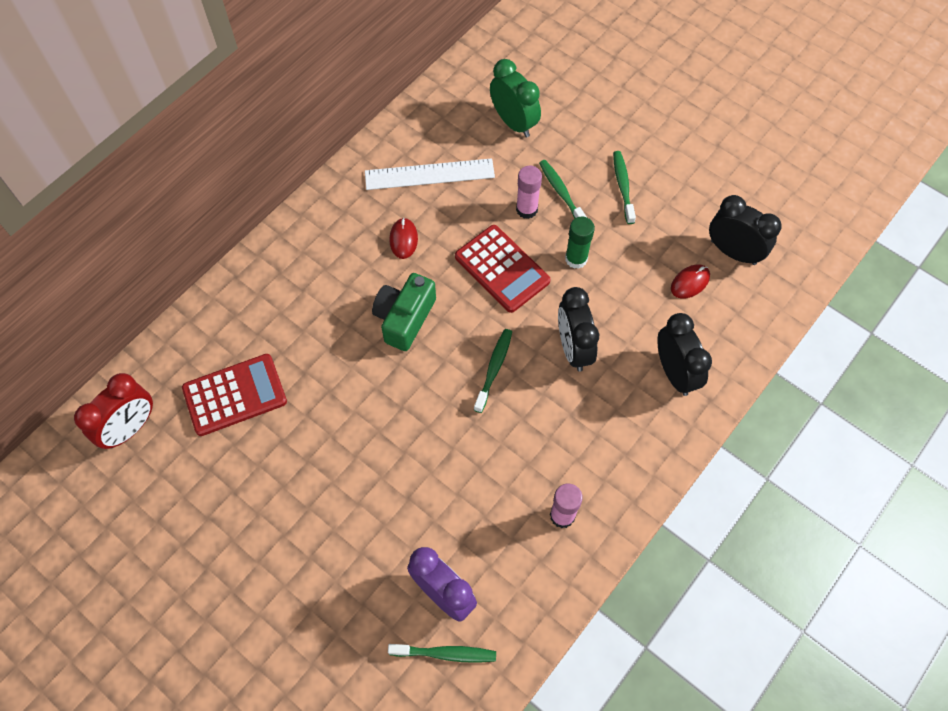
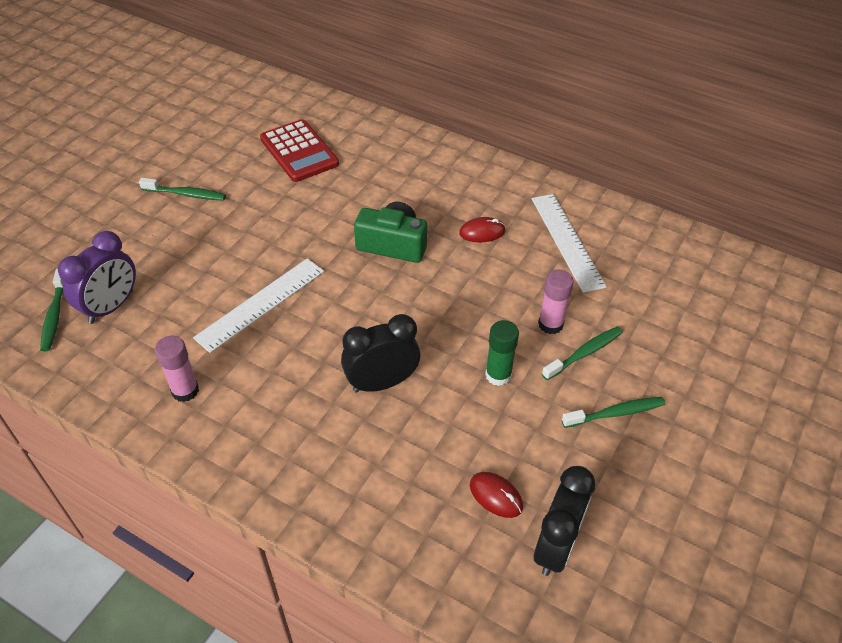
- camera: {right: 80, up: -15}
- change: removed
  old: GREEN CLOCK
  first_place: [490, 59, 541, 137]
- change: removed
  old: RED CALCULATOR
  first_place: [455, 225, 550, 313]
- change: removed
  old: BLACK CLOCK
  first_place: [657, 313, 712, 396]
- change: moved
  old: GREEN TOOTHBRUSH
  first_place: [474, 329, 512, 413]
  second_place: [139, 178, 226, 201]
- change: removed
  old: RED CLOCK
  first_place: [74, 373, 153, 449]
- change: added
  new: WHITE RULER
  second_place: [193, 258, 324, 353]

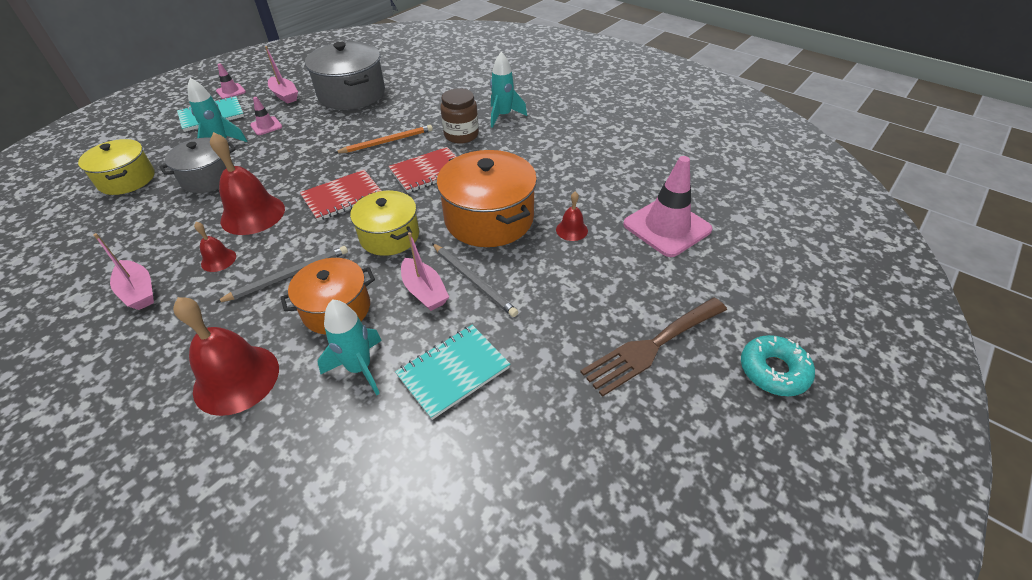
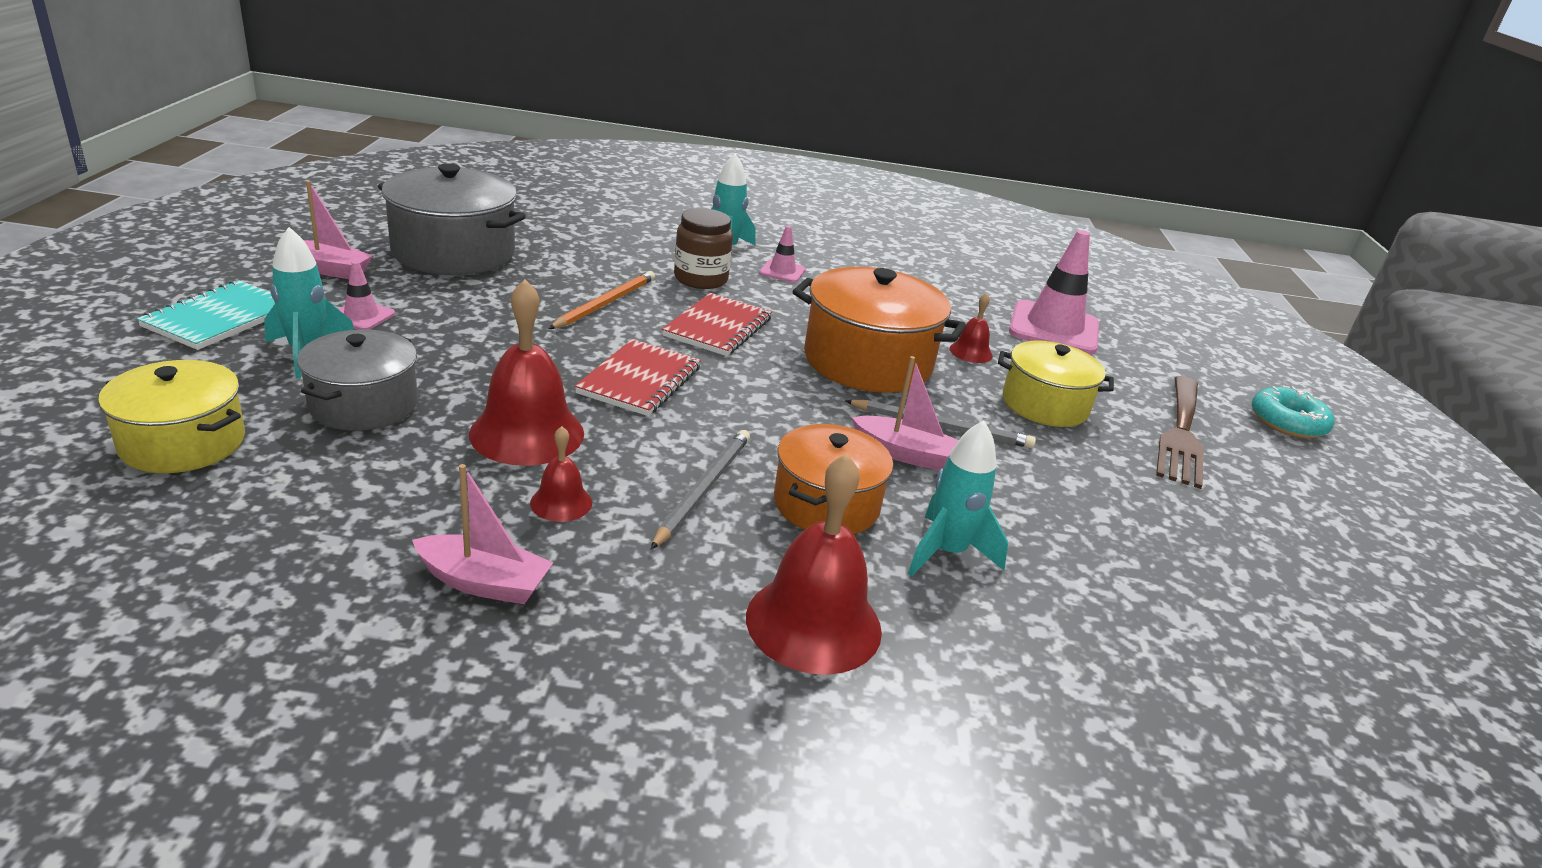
- camera: {right: -40, up: -15}
- change: moved
  old: PINK TRAFFIC CONE
  first_place: [216, 63, 246, 99]
  second_place: [759, 226, 806, 283]
- change: moved
  old: YELLOW POT
  first_place: [350, 191, 419, 256]
  second_place: [998, 341, 1114, 427]
- change: removed
  old: TURQUOISE NOTEBOOK
  first_place: [395, 325, 510, 420]

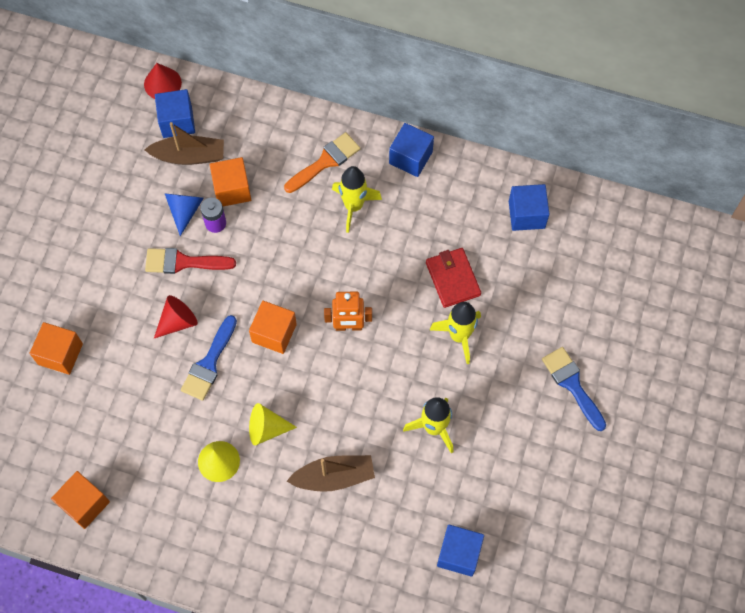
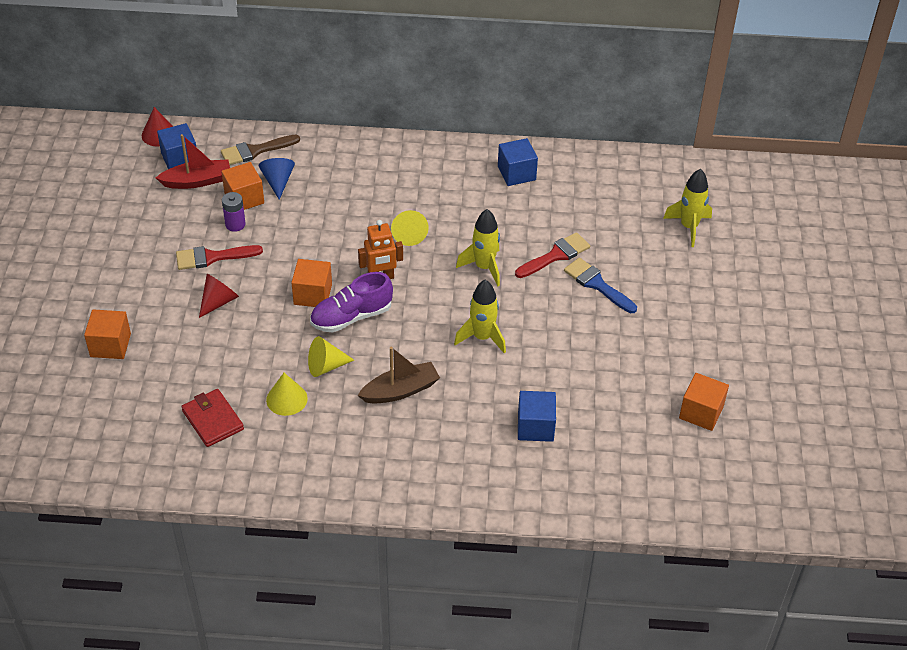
- camera: {right: -15, up: -20}
- change: recoloured
  old: BROWN BOAT
  new: RED BOAT
  first_place: [144, 122, 224, 165]
  second_place: [156, 134, 230, 189]
- change: removed
  old: BLUE CUBE
  first_place: [389, 123, 434, 177]
- change: removed
  old: ORANGE BRUSH
  first_place: [284, 132, 360, 193]
- change: moved
  old: YELLOW ROCKET
  first_place: [332, 166, 382, 233]
  second_place: [663, 169, 712, 247]
- change: moved
  old: BLUE CONE
  first_place: [164, 193, 204, 236]
  second_place: [258, 158, 295, 200]
- change: moved
  old: RED WALLET
  first_place: [426, 248, 481, 308]
  second_place: [181, 389, 244, 447]
- change: removed
  old: BLUE BRUSH
  first_place: [181, 315, 237, 401]
- change: moved
  old: ORANGE CUBE
  first_place: [51, 471, 110, 529]
  second_place: [679, 373, 729, 431]
- change: added
  new: BROWN BRUSH
  second_place: [221, 135, 300, 165]
- change: added
  new: YELLOW CONE
  second_place: [391, 210, 429, 246]
- change: added
  new: RED BRUSH
  second_place: [515, 232, 590, 278]
- change: added
  new: PURPLE SHOE
  second_place: [310, 272, 393, 332]

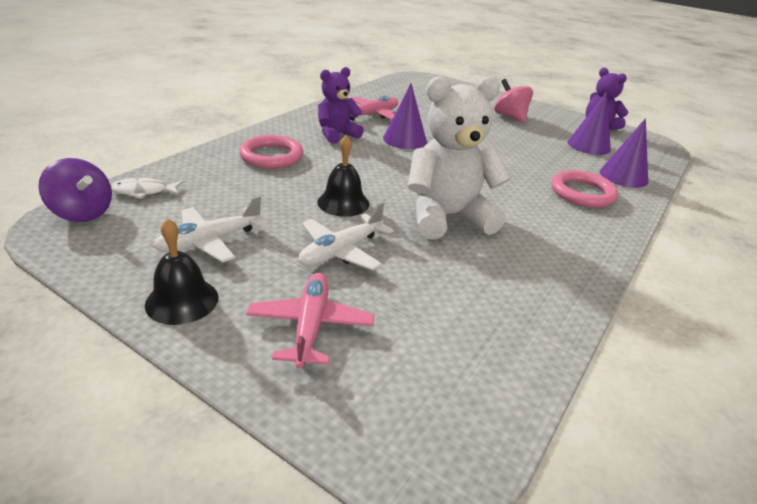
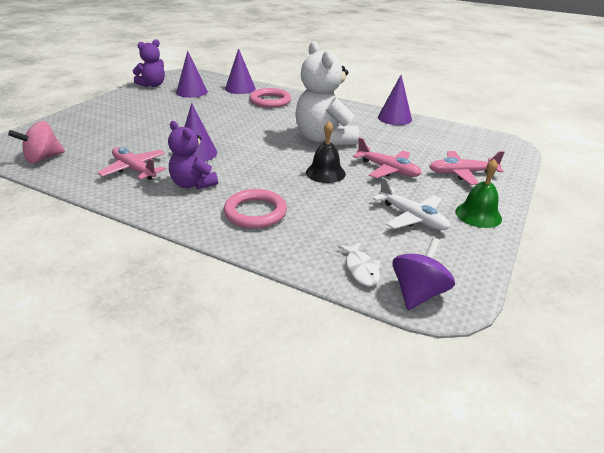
- camera: {right: -95, up: 0}
- change: moved
  old: PINK SPINNING TOP
  first_place: [494, 79, 533, 123]
  second_place: [8, 121, 65, 164]
- change: recoloured
  old: WHITE PLANE
  new: PINK PLANE
  first_place: [299, 202, 393, 271]
  second_place: [353, 138, 422, 179]
- change: recoloured
  old: BLACK BELL
  new: GREEN BELL
  first_place: [145, 218, 218, 325]
  second_place: [455, 159, 502, 228]
- change: added
  new: PURPLE CONE
  second_place: [378, 75, 412, 125]

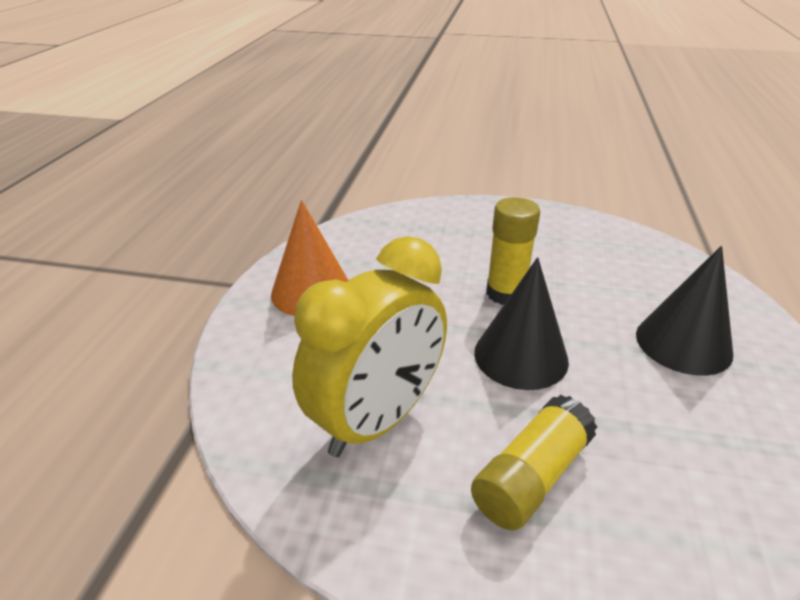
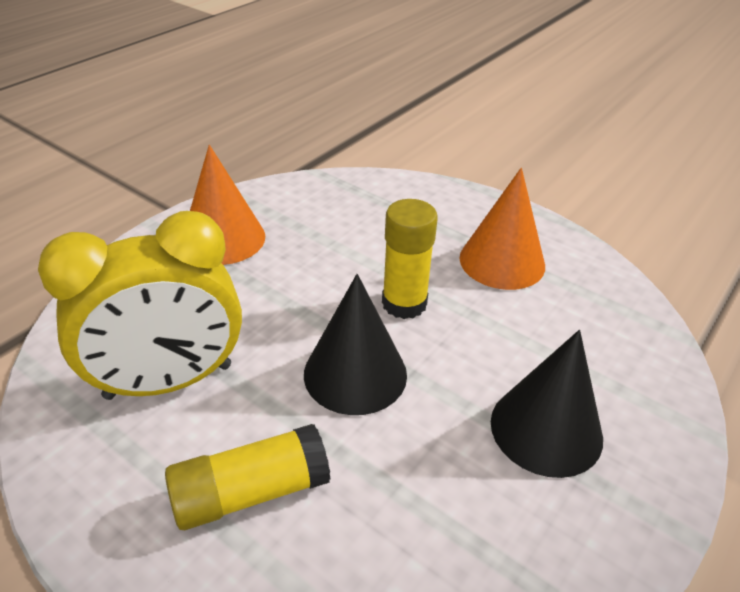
- camera: {right: 25, up: 5}
- change: added
  new: ORANGE CONE
  second_place: [460, 168, 545, 290]

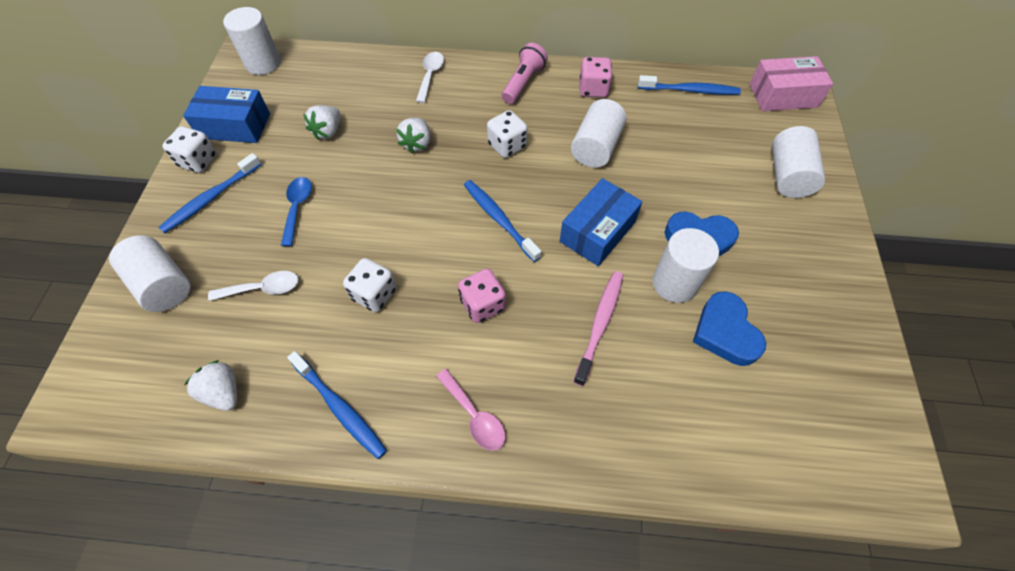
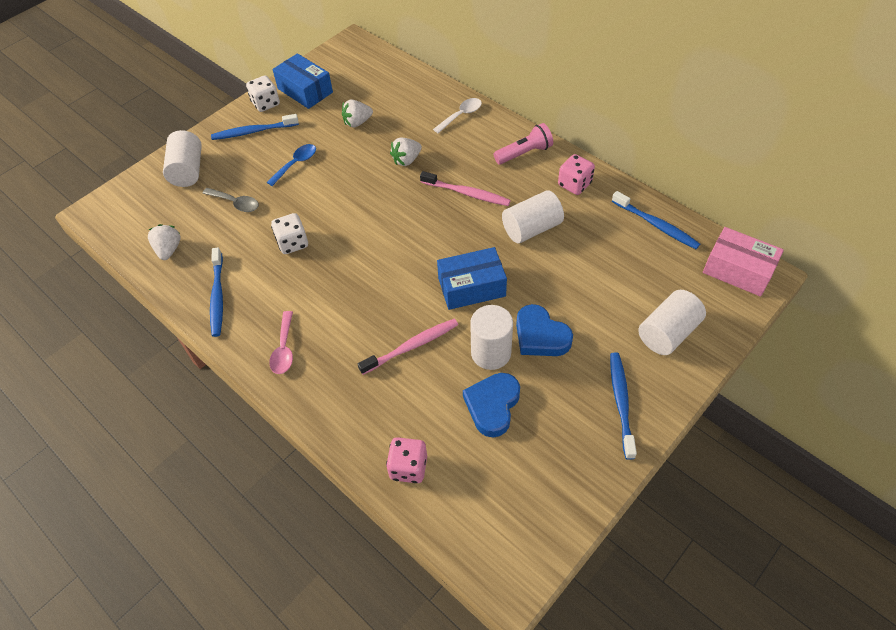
- camera: {right: 40, up: -5}
- change: removed
  old: WHITE CYLINDER
  first_place: [223, 7, 281, 75]
- change: replaced
  old: WHITE DICE
  new: PINK TOOTHBRUSH
  first_place: [487, 110, 528, 158]
  second_place: [420, 171, 511, 206]
- change: moved
  old: BLUE TOOTHBRUSH
  first_place: [464, 180, 541, 262]
  second_place: [610, 352, 637, 460]
- change: moved
  old: PINK DICE
  first_place: [458, 269, 506, 323]
  second_place: [386, 437, 427, 483]
- change: recoloured
  old: WHITE SPOON
  new: GREY SPOON
  first_place: [208, 271, 299, 301]
  second_place: [202, 188, 259, 212]

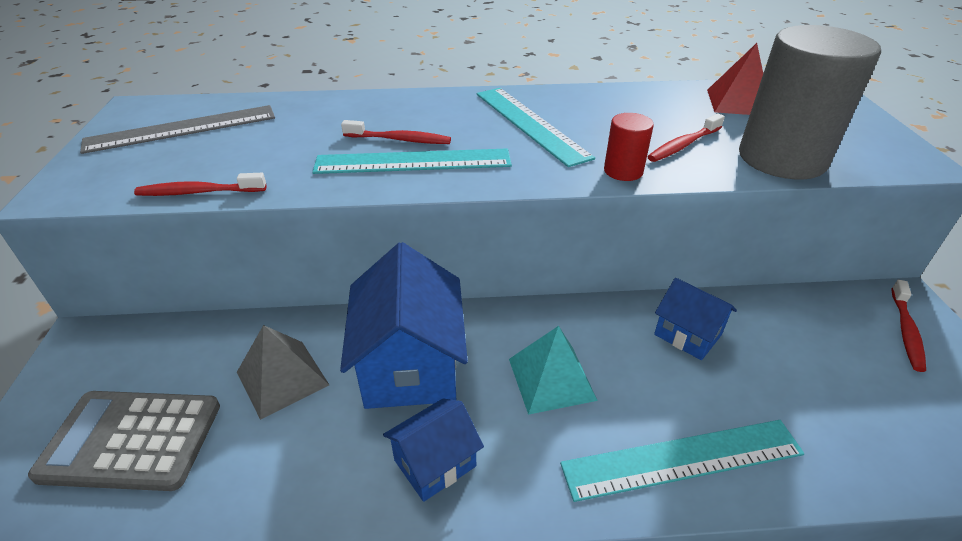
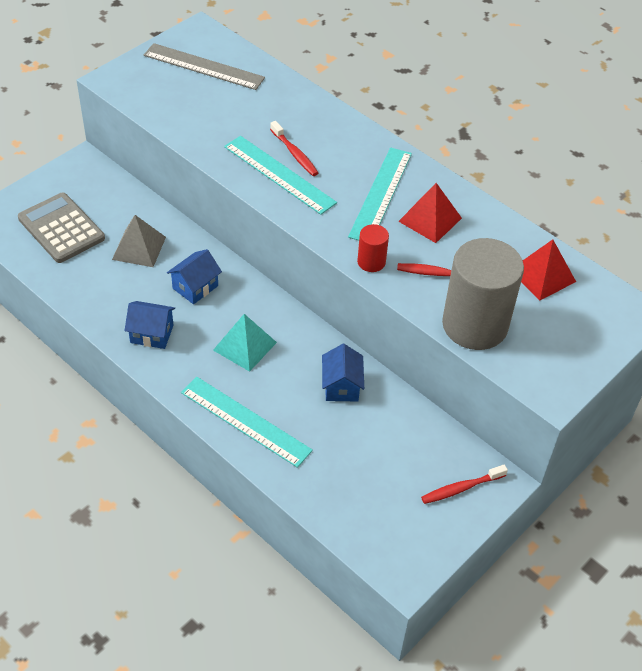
- camera: {right: 45, up: 10}
- change: removed
  old: RED TOOTHBRUSH
  first_place: [134, 173, 266, 196]
- change: resized
  old: BLUE HOUSE
  first_place: [340, 242, 468, 409]
  second_place: [167, 249, 222, 304]
  factor: 0.55
- change: added
  new: RED PYRAMID
  second_place: [398, 183, 462, 243]

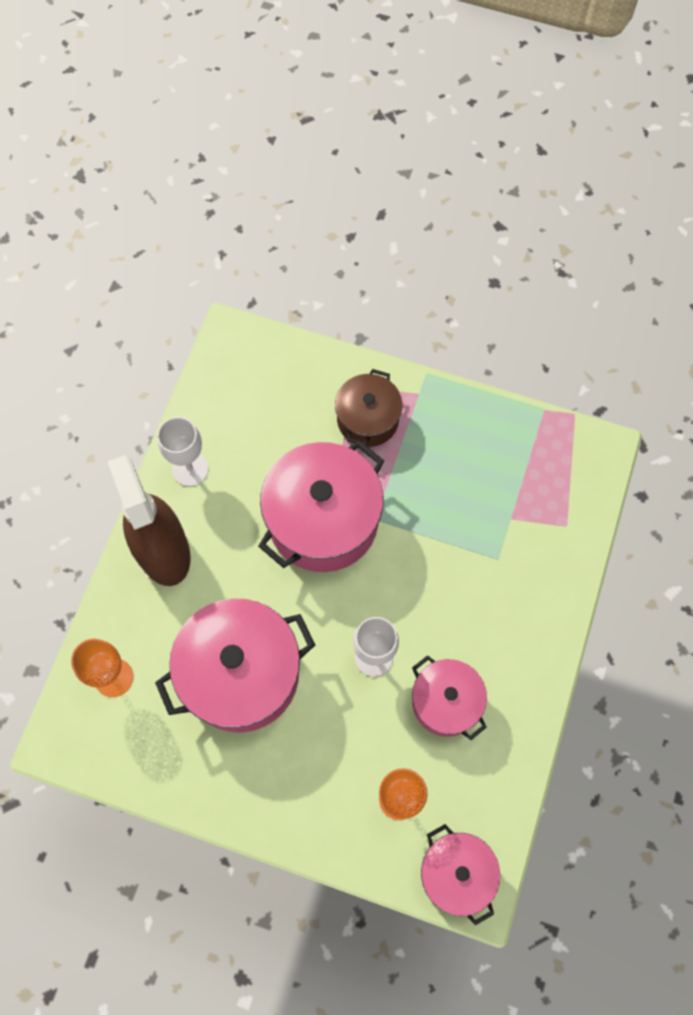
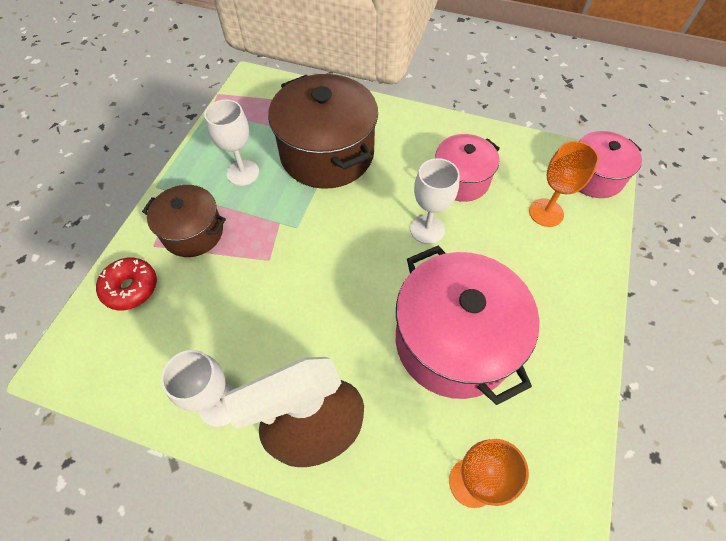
- camera: {right: -90, up: -10}
- change: removed
  old: PINK POT
  first_place: [258, 440, 384, 572]
- change: added
  new: BROWN POT
  second_place: [268, 74, 378, 189]
- change: added
  new: WHITE GOBLET
  second_place: [204, 100, 259, 186]
- change: added
  new: RED DONUT
  second_place: [96, 258, 157, 310]

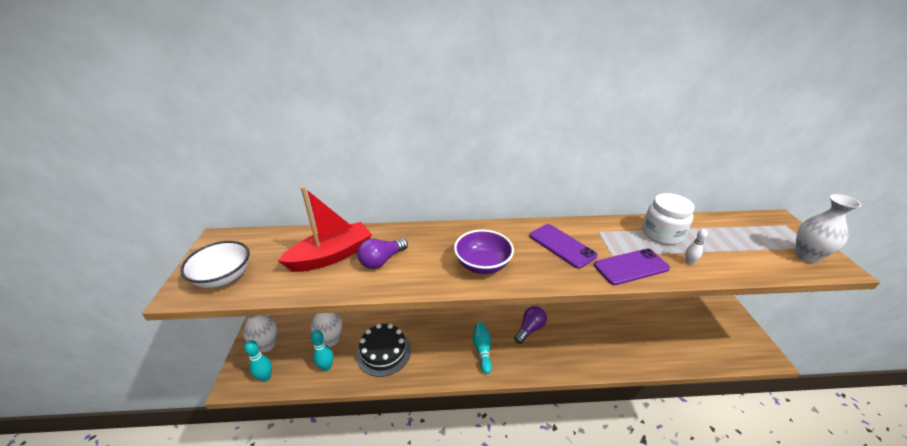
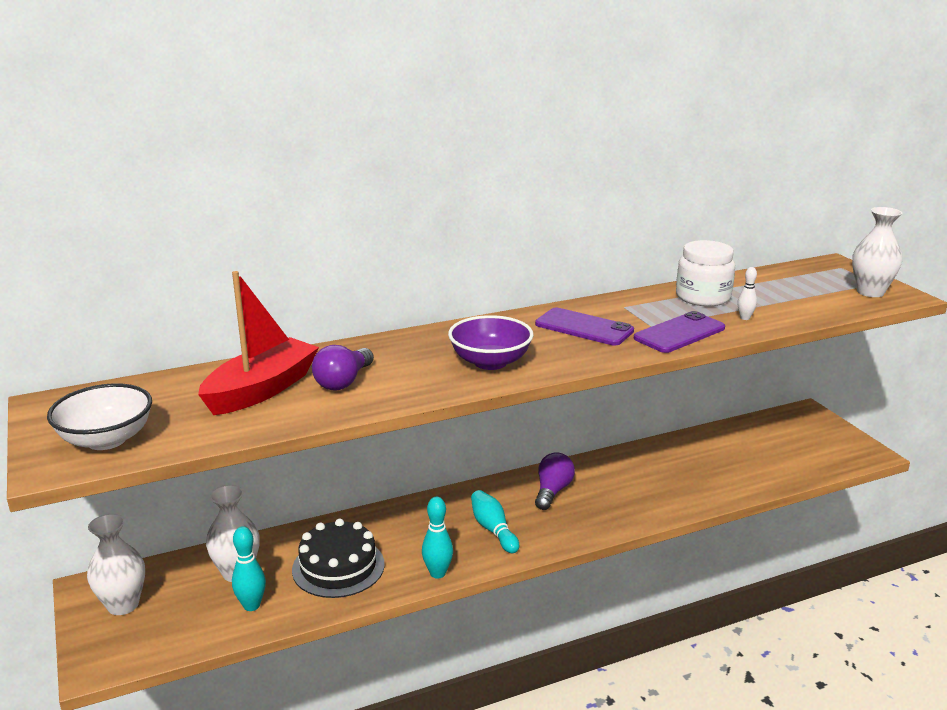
- camera: {right: -20, up: -10}
- change: moved
  old: TURQUOISE BOWLING PIN
  first_place: [244, 340, 272, 382]
  second_place: [422, 497, 453, 579]

